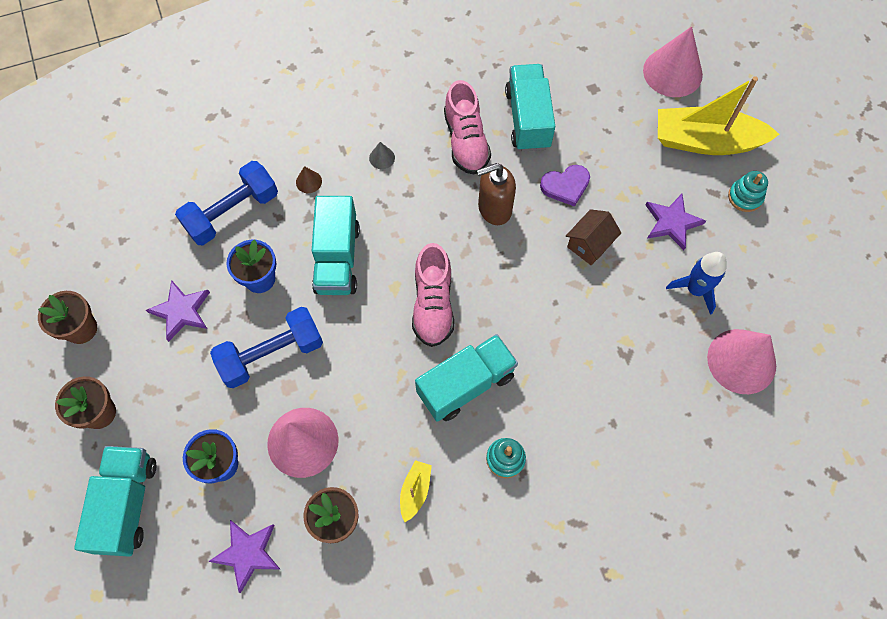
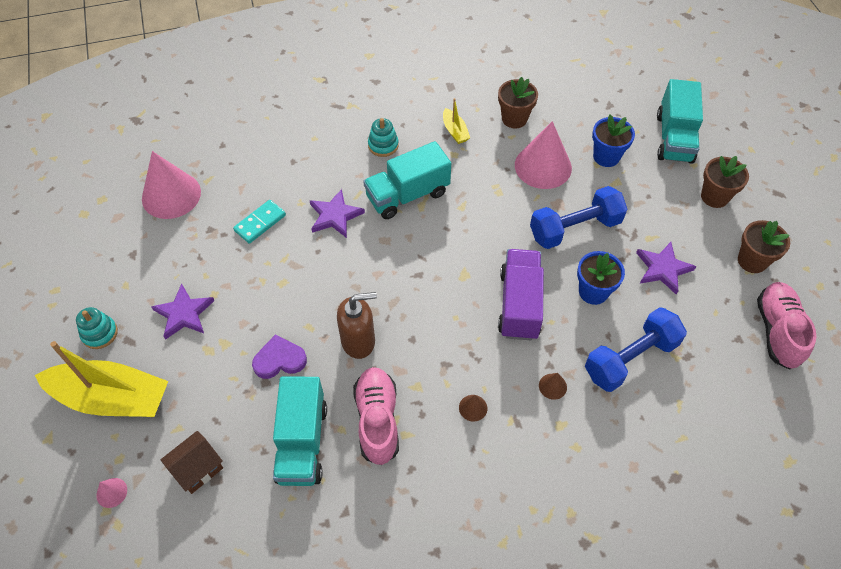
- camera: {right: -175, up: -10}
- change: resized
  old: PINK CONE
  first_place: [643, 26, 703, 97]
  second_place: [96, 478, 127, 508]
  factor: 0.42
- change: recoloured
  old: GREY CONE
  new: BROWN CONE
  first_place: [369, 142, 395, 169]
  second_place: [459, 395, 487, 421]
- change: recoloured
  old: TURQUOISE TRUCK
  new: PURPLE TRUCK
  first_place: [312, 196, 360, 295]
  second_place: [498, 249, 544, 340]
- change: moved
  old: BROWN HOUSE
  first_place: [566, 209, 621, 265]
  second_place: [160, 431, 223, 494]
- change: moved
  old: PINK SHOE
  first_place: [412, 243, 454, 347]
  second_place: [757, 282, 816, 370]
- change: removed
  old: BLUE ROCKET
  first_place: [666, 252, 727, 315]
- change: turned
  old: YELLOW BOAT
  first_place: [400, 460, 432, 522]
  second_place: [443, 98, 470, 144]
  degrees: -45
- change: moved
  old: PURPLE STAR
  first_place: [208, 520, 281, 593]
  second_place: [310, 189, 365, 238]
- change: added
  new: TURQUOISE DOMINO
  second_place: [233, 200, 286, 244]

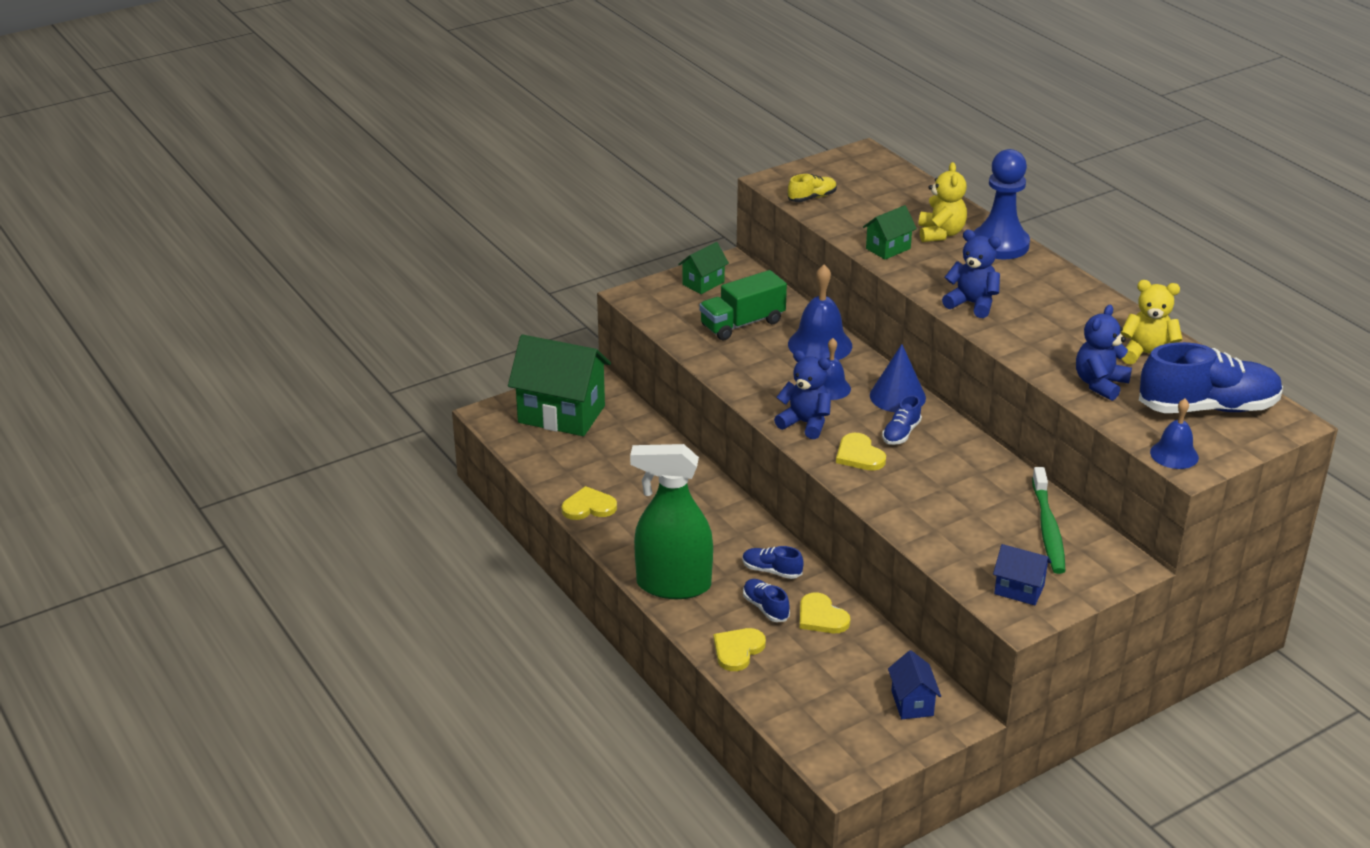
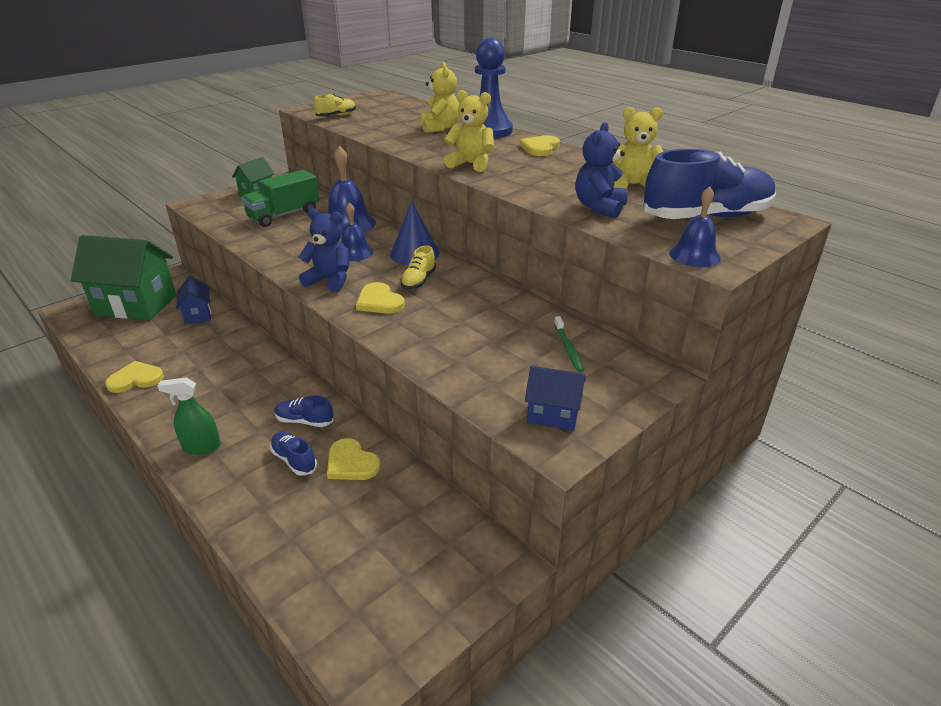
- camera: {right: -10, up: 0}
- change: removed
  old: GREEN HOUSE
  first_place: [863, 205, 917, 260]
- change: recoloured
  old: BLUE TEDDY BEAR
  new: YELLOW TEDDY BEAR
  first_place: [942, 230, 1001, 318]
  second_place: [444, 90, 494, 172]
- change: recoloured
  old: BLUE SHOE
  new: YELLOW SHOE
  first_place: [882, 395, 922, 445]
  second_place: [400, 246, 436, 289]
- change: resized
  old: GREEN SPRAY BOTTLE
  first_place: [630, 444, 713, 599]
  second_place: [158, 377, 221, 455]
  factor: 0.49
- change: resized
  old: GREEN TOOTHBRUSH
  first_place: [1032, 467, 1065, 574]
  second_place: [554, 316, 584, 372]
  factor: 0.56
- change: moved
  old: YELLOW HEART
  first_place: [714, 628, 766, 671]
  second_place: [519, 135, 560, 156]
- change: moved
  old: BLUE HOUSE
  first_place: [888, 650, 941, 719]
  second_place: [176, 276, 211, 324]

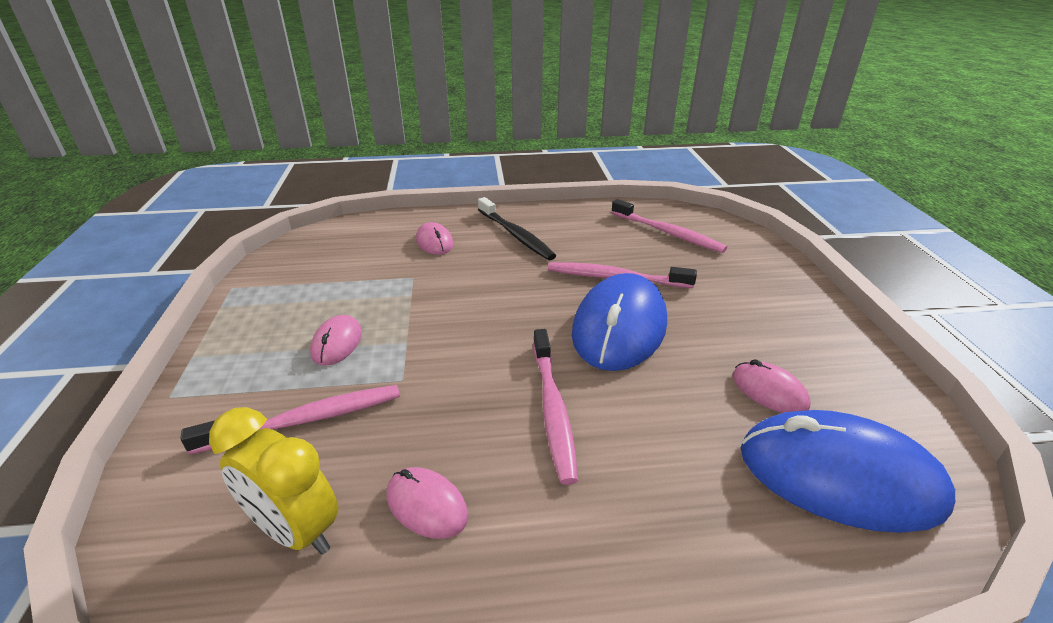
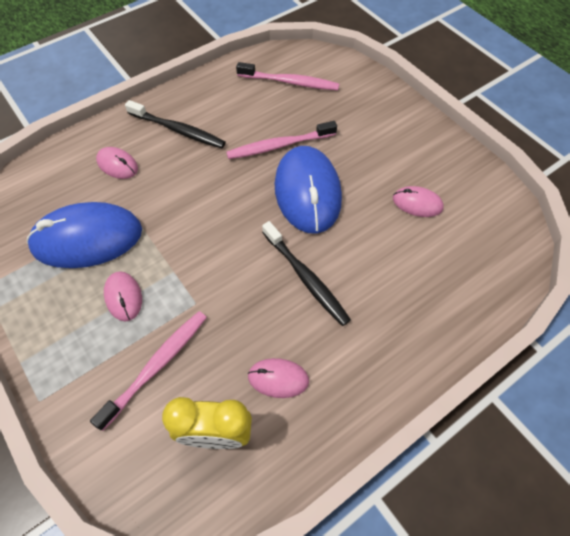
- camera: {right: -30, up: 25}
- change: recoloured
  old: PINK TOOTHBRUSH
  new: BLACK TOOTHBRUSH
  first_place: [533, 329, 578, 485]
  second_place: [262, 221, 351, 326]
- change: moved
  old: BLUE MOUSE
  first_place: [741, 410, 955, 533]
  second_place: [27, 202, 142, 268]

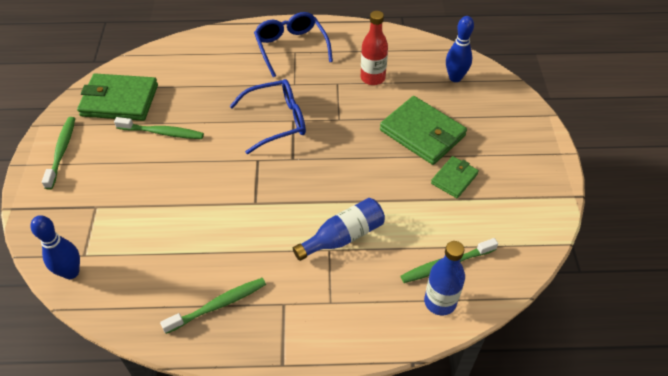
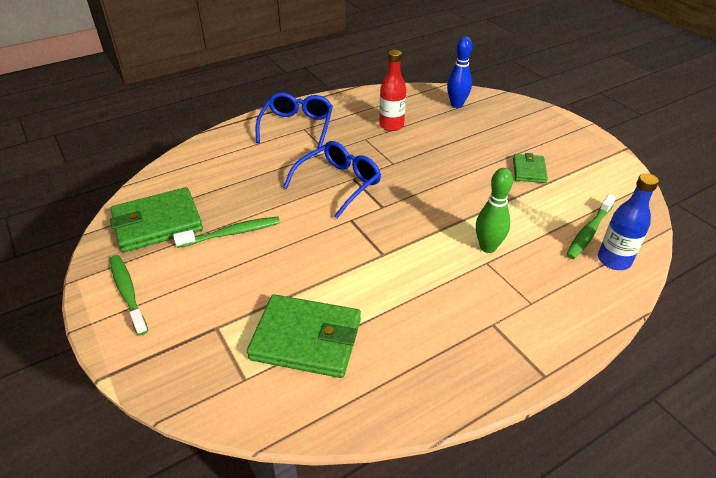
- camera: {right: -30, up: -10}
- change: turned
  old: BLUE GLASSES
  first_place: [254, 12, 333, 77]
  second_place: [256, 92, 333, 148]
  degrees: 60
- change: moved
  old: GREEN WALLET
  first_place: [380, 96, 467, 165]
  second_place: [247, 294, 361, 378]
- change: replaced
  old: BLUE BOTTLE
  new: GREEN BOWLING PIN
  first_place: [293, 198, 385, 261]
  second_place: [476, 168, 513, 253]
- change: removed
  old: BLUE BOWLING PIN
  first_place: [30, 215, 80, 279]
- change: removed
  old: GREEN TOOTHBRUSH
  first_place: [160, 278, 266, 334]

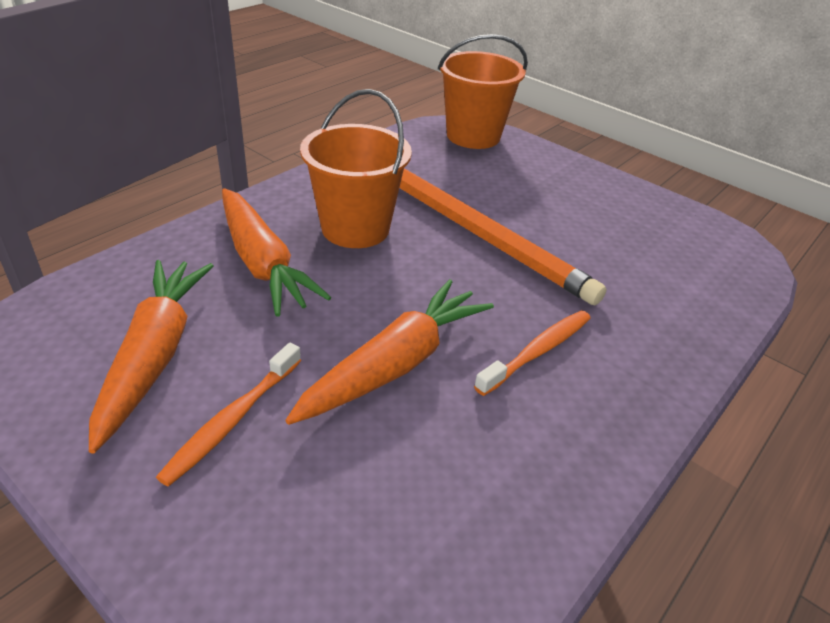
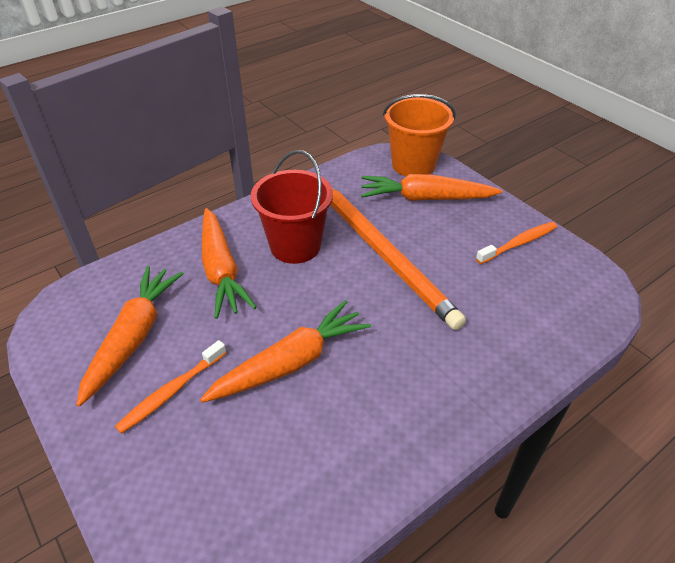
- camera: {right: 15, up: 5}
- change: recoloured
  old: ORANGE BUCKET
  new: RED BUCKET
  first_place: [300, 89, 412, 248]
  second_place: [251, 150, 333, 264]
- change: moved
  old: ORANGE TOOTHBRUSH
  first_place: [474, 310, 590, 396]
  second_place: [476, 222, 557, 264]
- change: added
  new: ORANGE CARROT
  second_place: [361, 174, 503, 201]

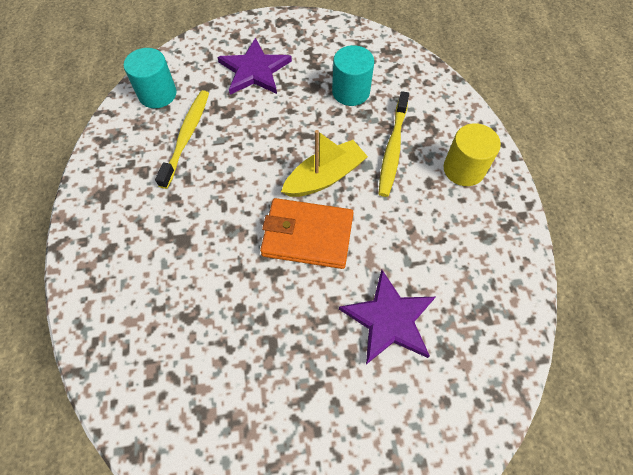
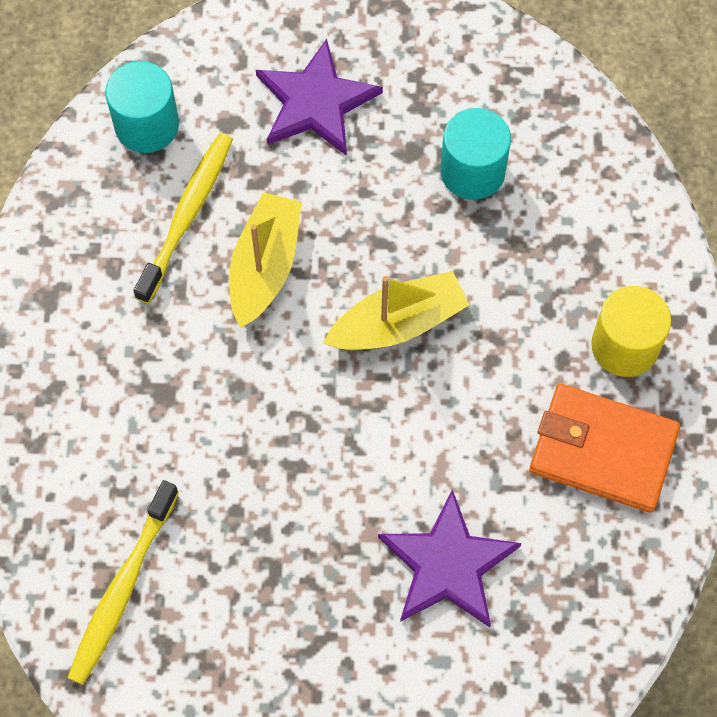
- camera: {right: 10, up: 5}
- change: moved
  old: YELLOW TOOTHBRUSH
  first_place: [378, 91, 409, 197]
  second_place: [67, 480, 179, 685]
- change: moved
  old: ORANGE WALLET
  first_place: [260, 198, 354, 269]
  second_place: [529, 384, 680, 513]
- change: added
  new: YELLOW BOAT
  second_place: [229, 192, 302, 328]

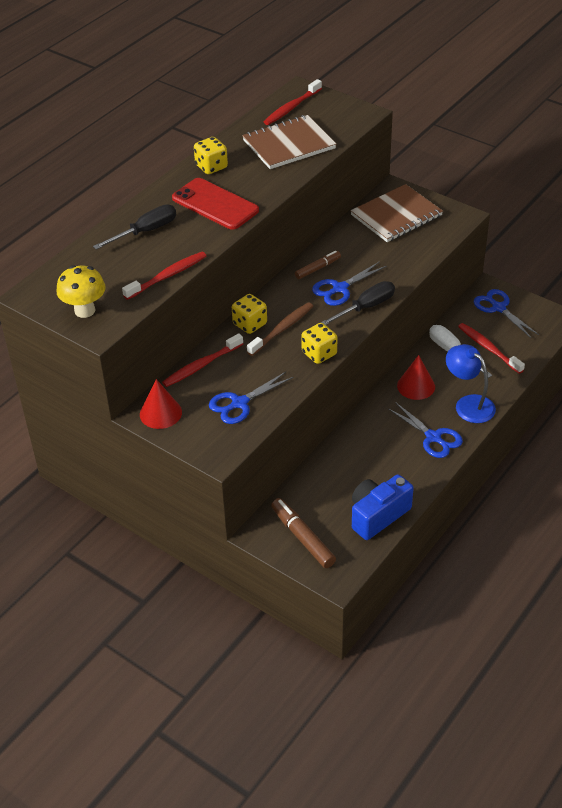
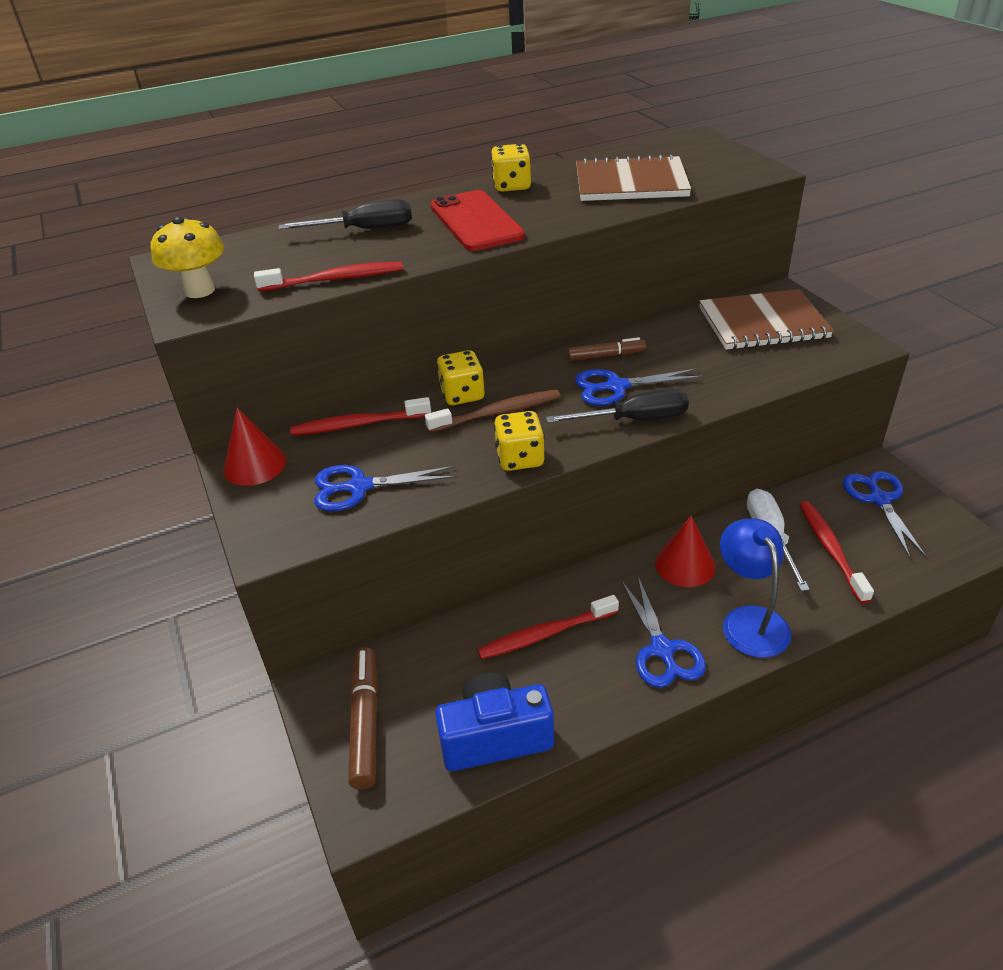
- camera: {right: 30, up: -5}
- change: moved
  old: RED TOOTHBRUSH
  first_place: [264, 79, 322, 125]
  second_place: [477, 595, 619, 659]

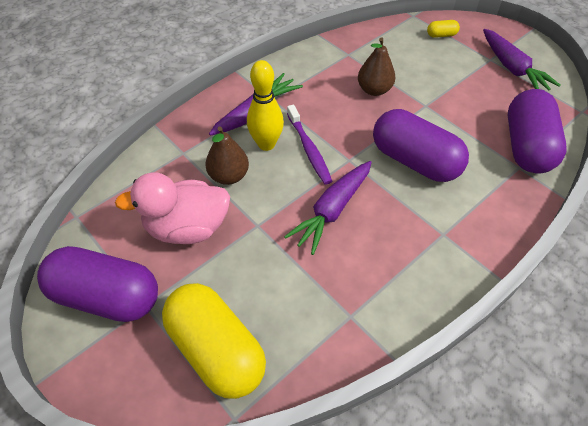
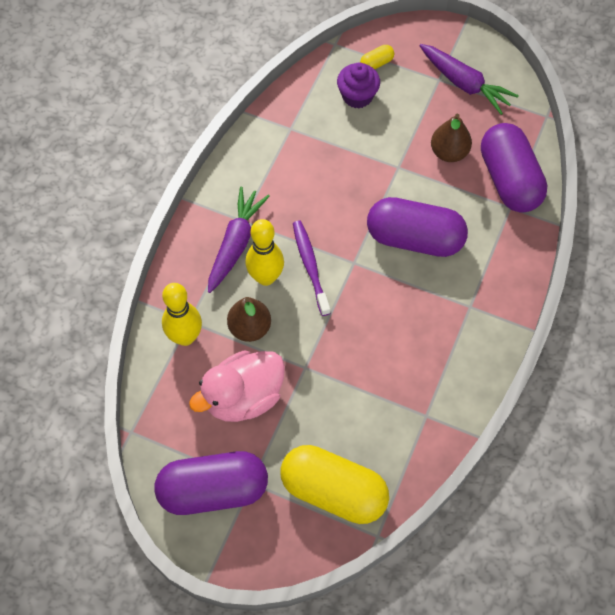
- camera: {right: -25, up: 10}
- change: moved
  old: BROWN PEAR
  first_place: [358, 37, 396, 96]
  second_place: [431, 114, 472, 162]
- change: turned
  old: PURPLE TOOTHBRUSH
  first_place: [287, 105, 332, 184]
  second_place: [293, 221, 330, 316]
  degrees: -150
- change: removed
  old: PURPLE CARROT
  first_place: [284, 161, 372, 255]
- change: added
  new: PURPLE CUPCAKE
  second_place: [337, 62, 380, 108]
- change: added
  new: YELLOW BOWLING PIN
  second_place: [162, 283, 202, 346]

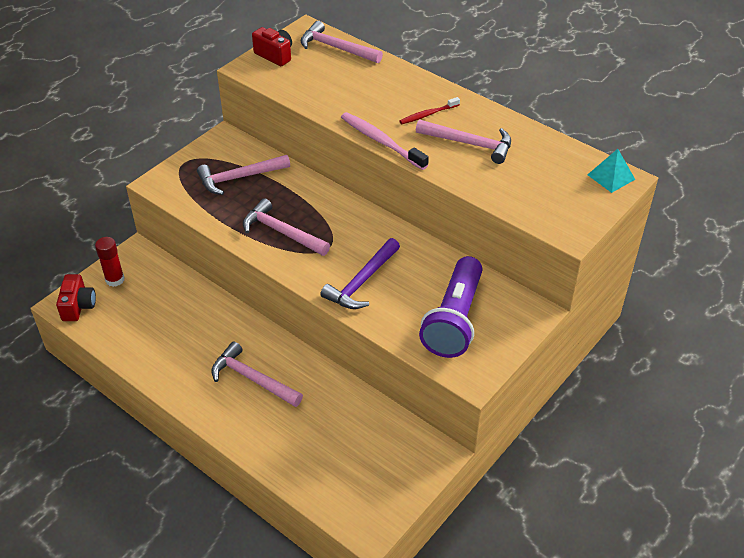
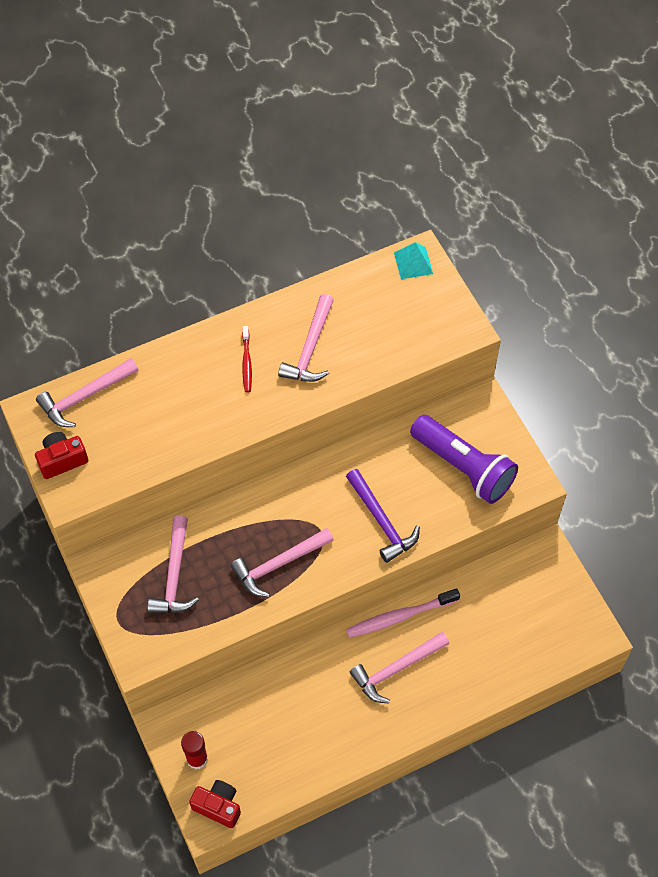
- camera: {right: -65, up: 15}
- change: moved
  old: PINK TOOTHBRUSH
  first_place: [341, 112, 429, 170]
  second_place: [346, 588, 460, 638]
- change: turned
  old: PINK HAMMER
  first_place: [416, 119, 511, 164]
  second_place: [278, 294, 334, 382]
  degrees: 150

